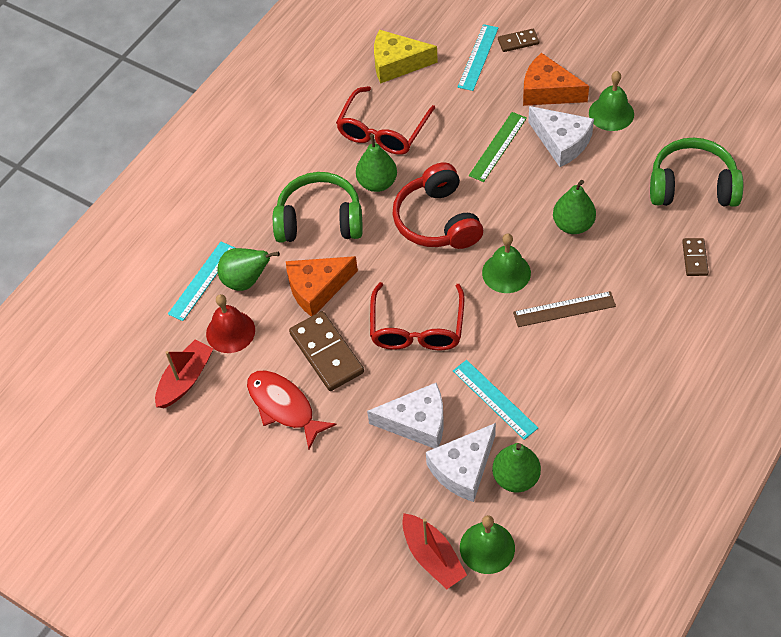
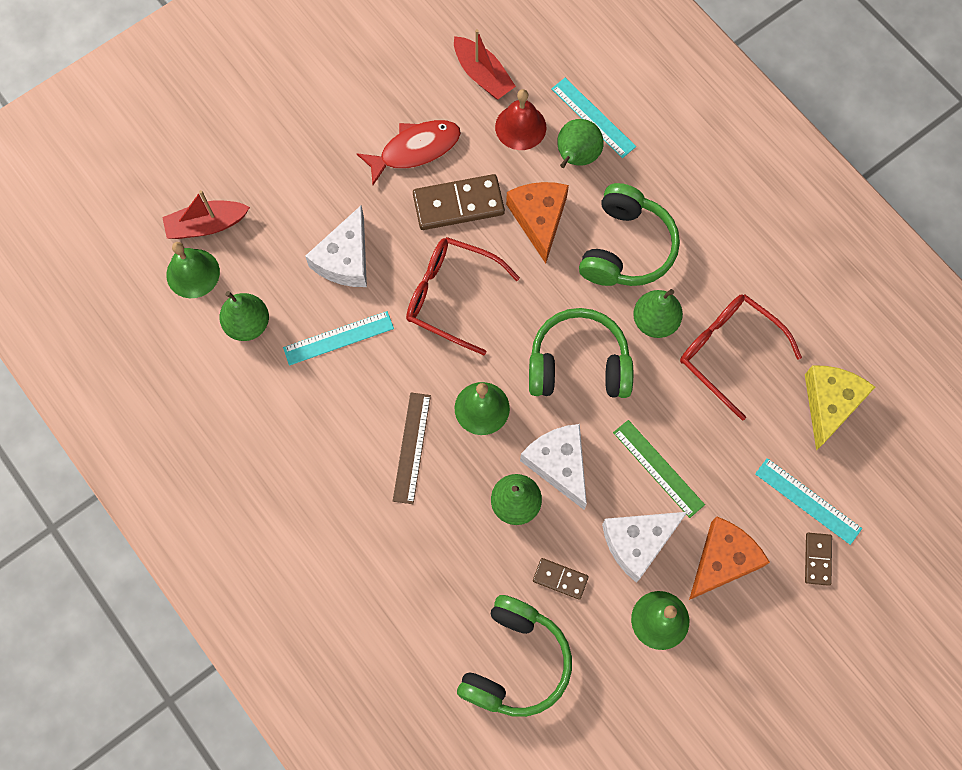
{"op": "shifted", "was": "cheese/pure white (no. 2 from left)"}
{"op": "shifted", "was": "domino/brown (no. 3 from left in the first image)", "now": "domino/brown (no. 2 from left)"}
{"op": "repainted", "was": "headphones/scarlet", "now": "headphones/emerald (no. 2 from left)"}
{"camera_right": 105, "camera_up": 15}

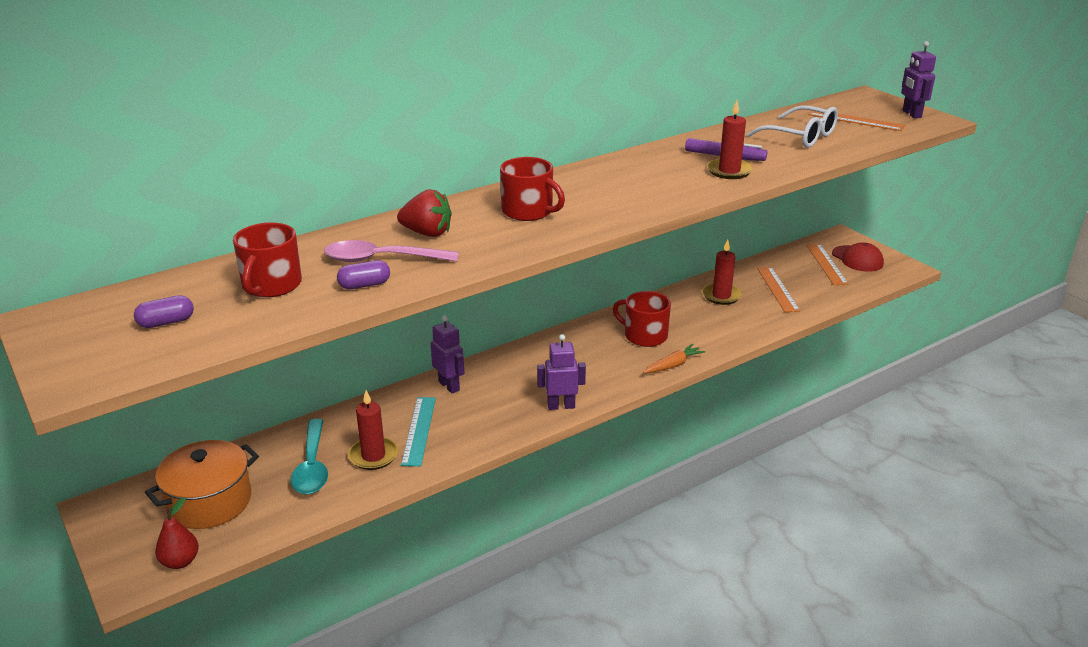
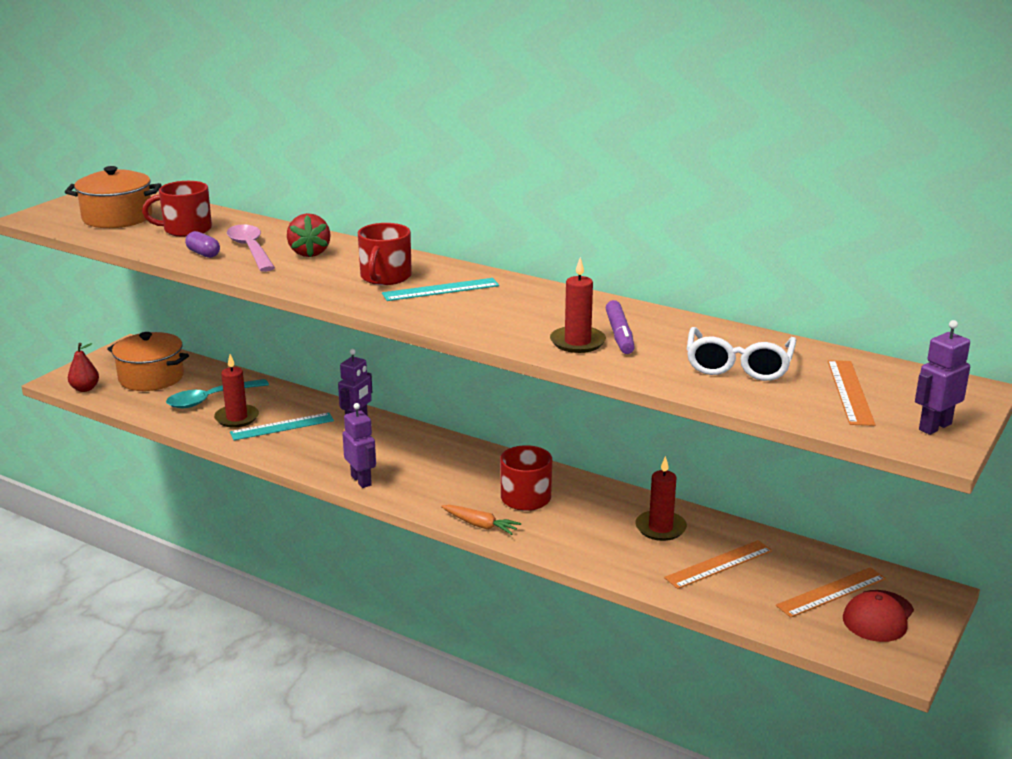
{"op": "new", "now": "straightedge/aqua (no. 2 from left)"}
{"op": "swapped", "was": "pill shape/purple (no. 1 from left)", "now": "cooking pot/orange (no. 1 from left)"}
{"camera_right": 65, "camera_up": -5}

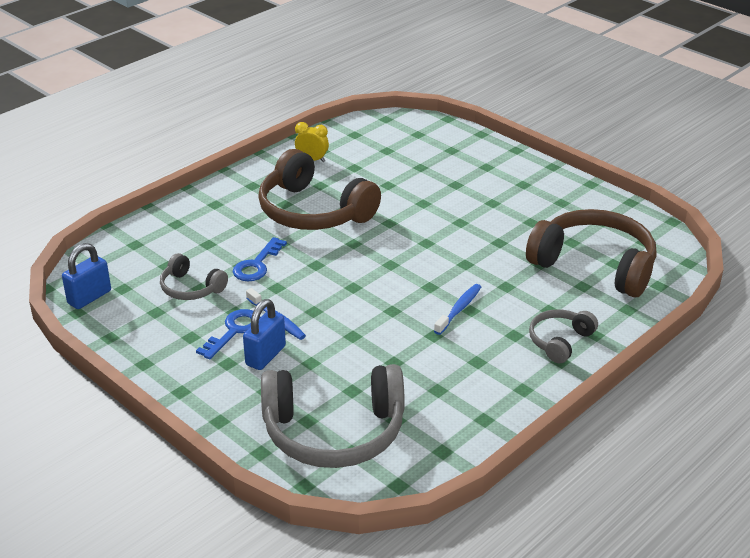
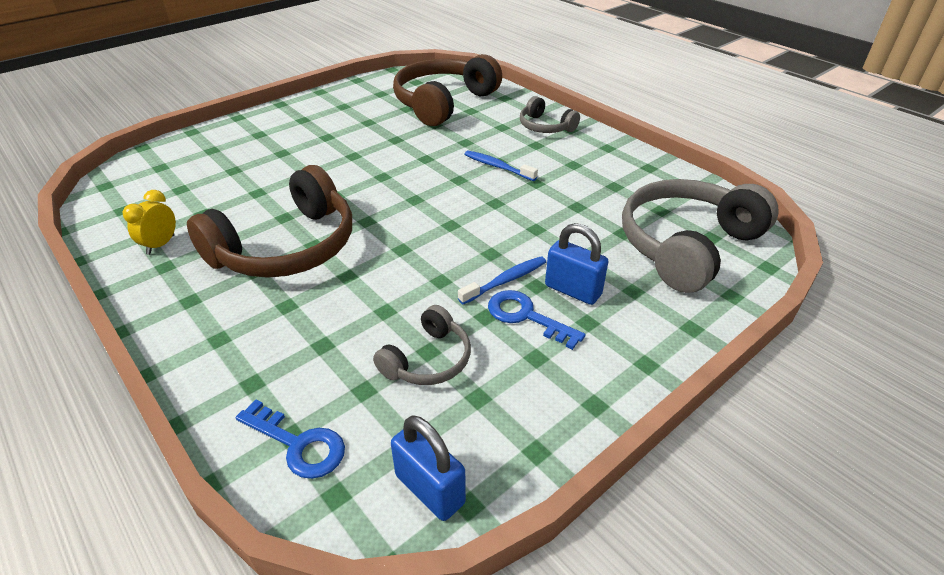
{"op": "shifted", "was": "door key/royal blue (no. 2 from left in the first image)", "now": "door key/royal blue (no. 1 from left)"}
{"op": "rotated", "was": "headphones/grey (no. 2 from left in the first image)", "clockwise": -135}
{"camera_right": -85, "camera_up": 5}

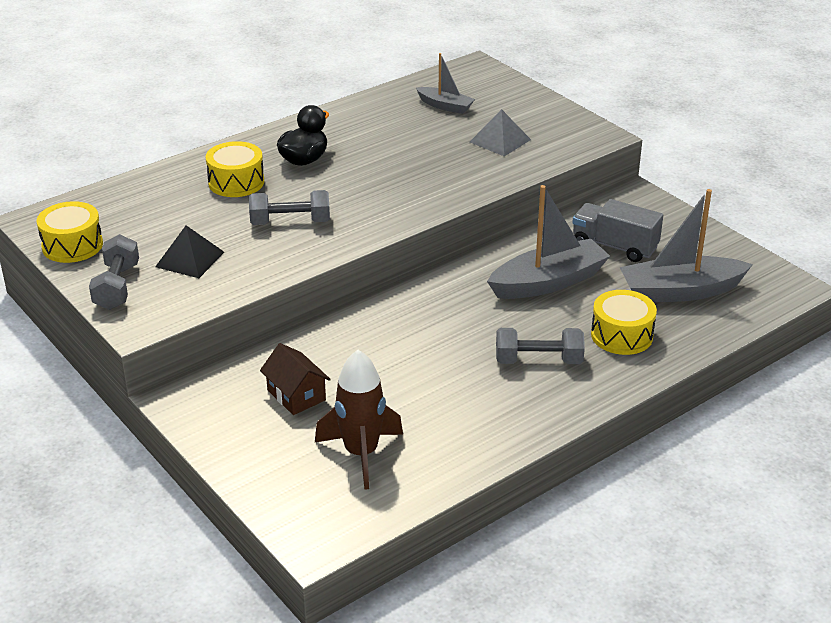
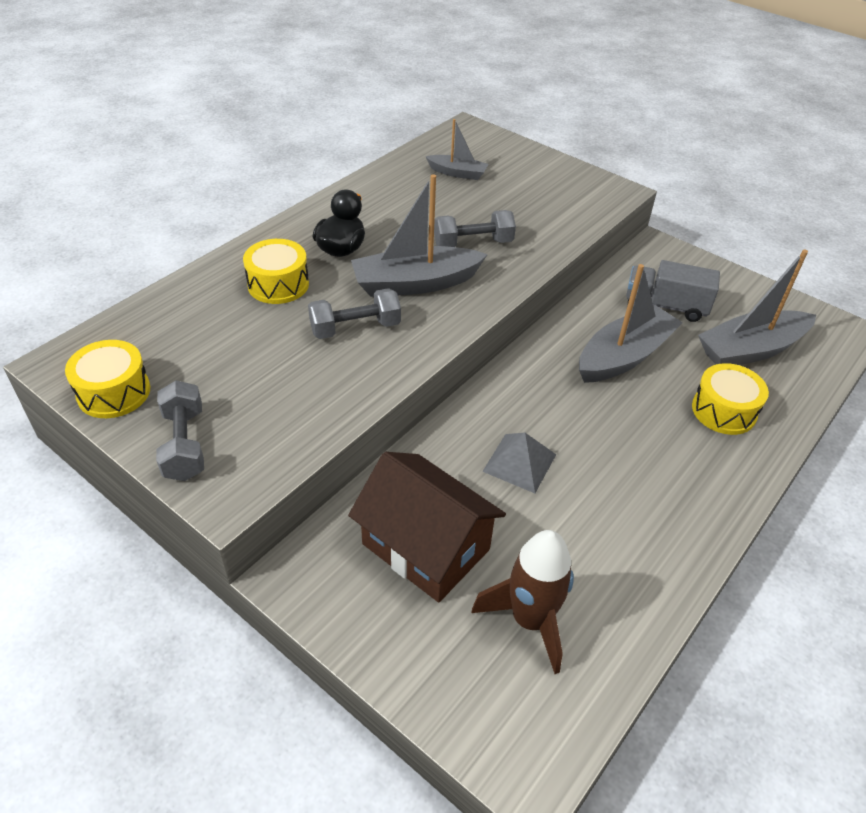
{"op": "gone", "was": "pyramid/black"}
{"op": "new", "now": "boat/grey (no. 1 from left)"}
{"op": "shifted", "was": "pyramid/grey"}
{"op": "shifted", "was": "hand weight/grey (no. 3 from left)"}
{"op": "scaled", "was": "house/brown", "ratio": 1.81}
{"camera_right": -15, "camera_up": 10}

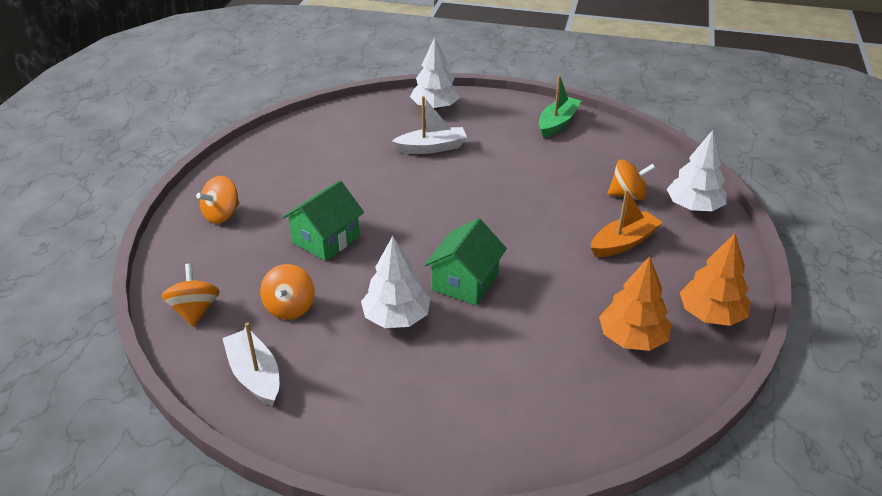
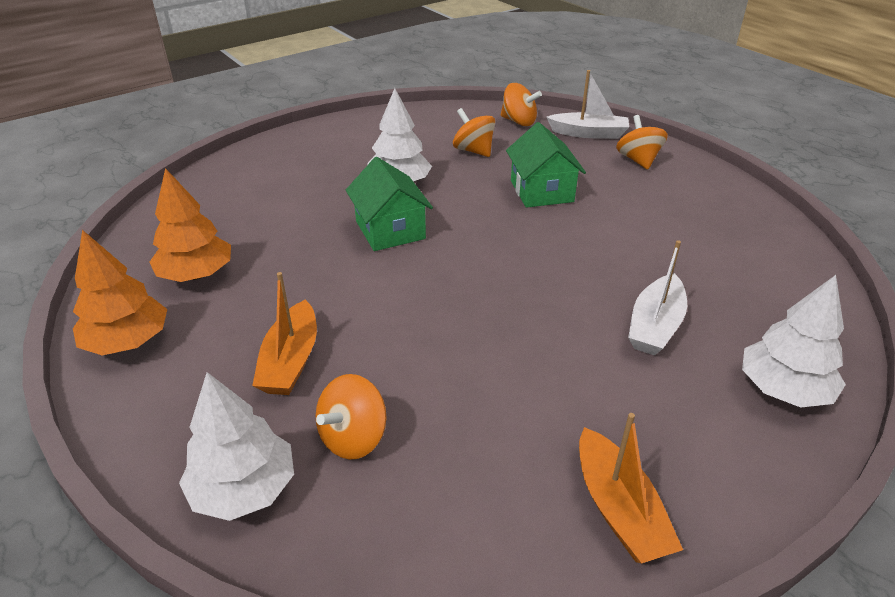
{"op": "shifted", "was": "boat/pure white (no. 1 from left)"}
{"op": "repainted", "was": "boat/emerald", "now": "boat/orange (no. 2 from left)"}
{"camera_right": 130, "camera_up": 0}

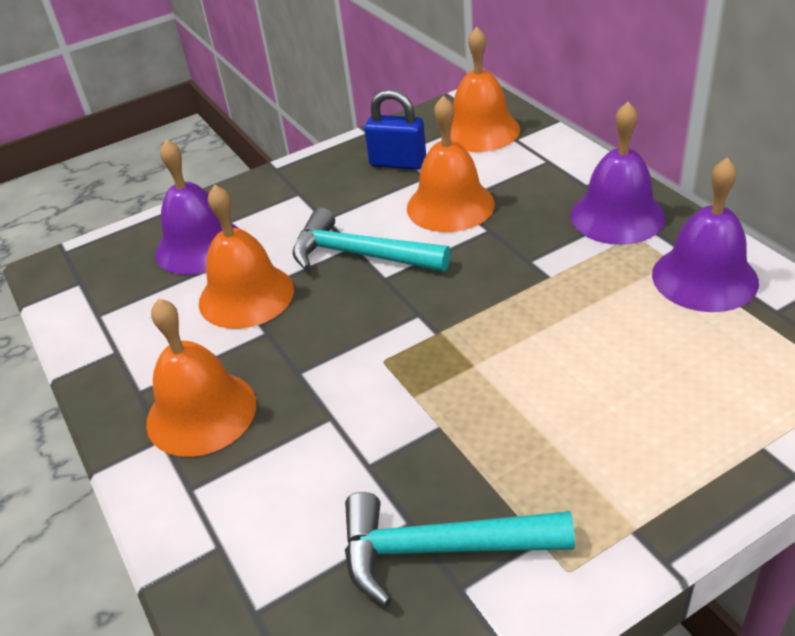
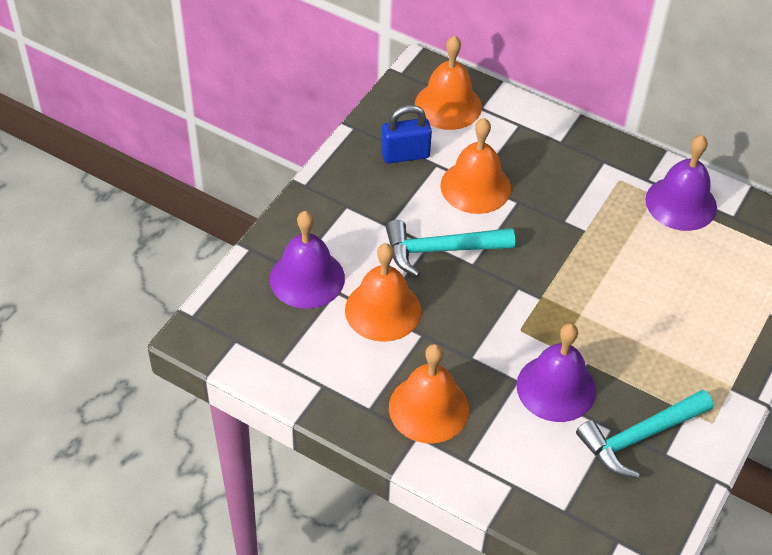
{"op": "shifted", "was": "bell/purple (no. 2 from left)"}
{"camera_right": -35, "camera_up": 10}

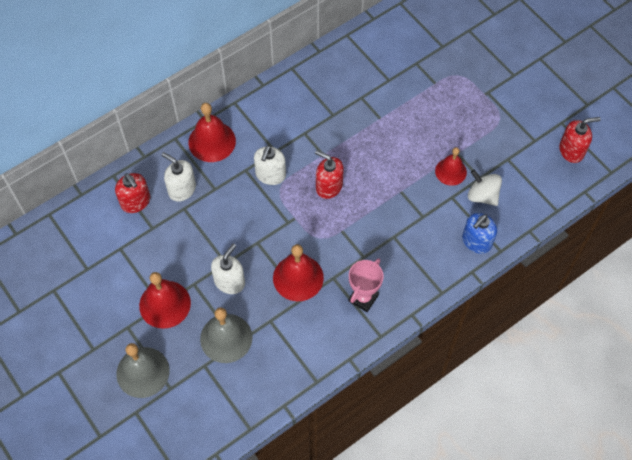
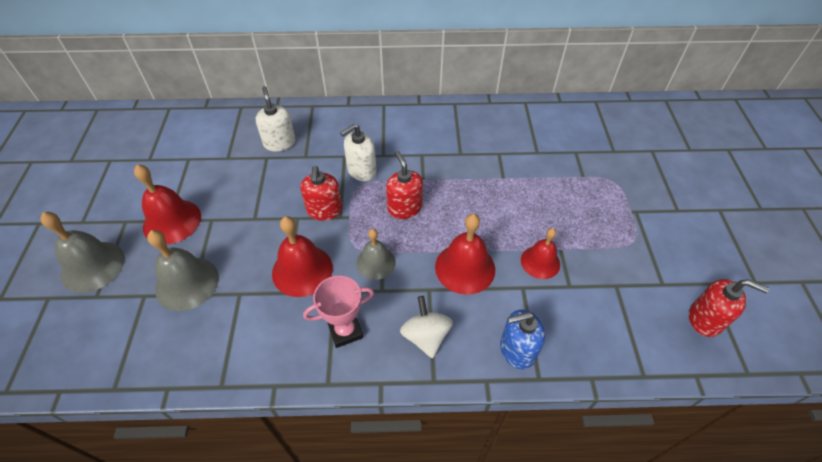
{"op": "gone", "was": "pump bottle/pure white (no. 2 from left)"}
{"op": "new", "now": "bell/grey (no. 3 from left)"}
{"op": "shifted", "was": "pump bottle/scarlet (no. 1 from left)"}
{"op": "shifted", "was": "bell/scarlet (no. 2 from left in the first image)", "now": "bell/scarlet (no. 3 from left)"}
{"op": "shifted", "was": "whirligig/pure white"}
{"camera_right": 35, "camera_up": -10}

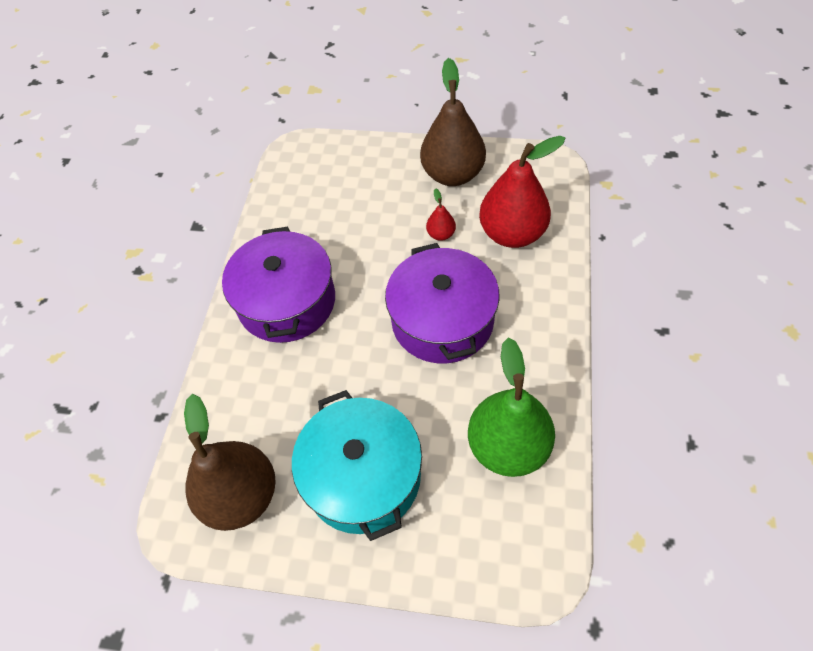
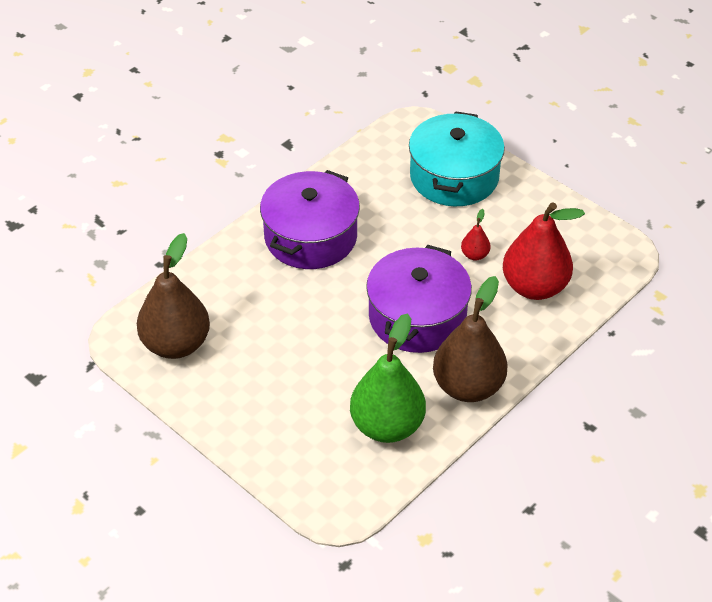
{"op": "shifted", "was": "cooking pot/aqua"}
{"op": "shifted", "was": "toy pear/brown (no. 2 from left)"}
{"camera_right": 30, "camera_up": -10}

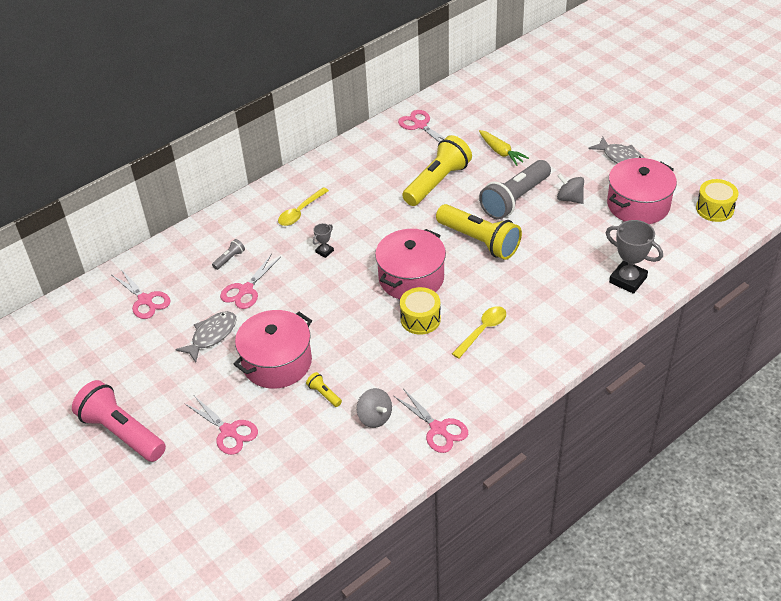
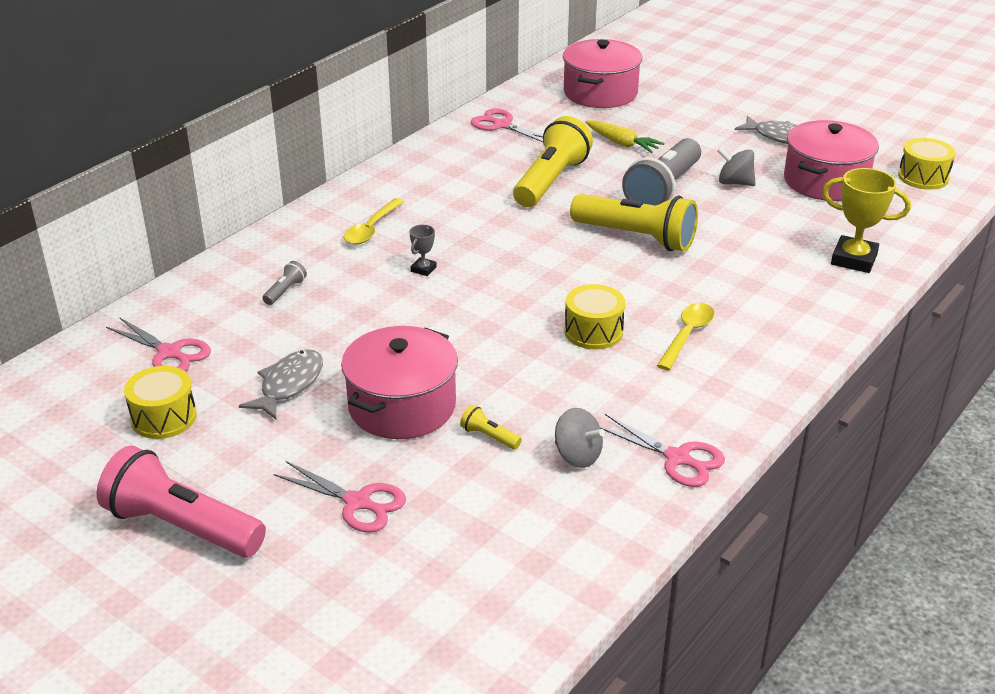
{"op": "gone", "was": "shears/rose-pink (no. 3 from left)"}
{"op": "new", "now": "drum/golden (no. 1 from left)"}
{"op": "shifted", "was": "cooking pot/rose-pink (no. 2 from left)"}
{"op": "repainted", "was": "prize cup/grey (no. 2 from left)", "now": "prize cup/golden"}
{"camera_right": -15, "camera_up": -10}

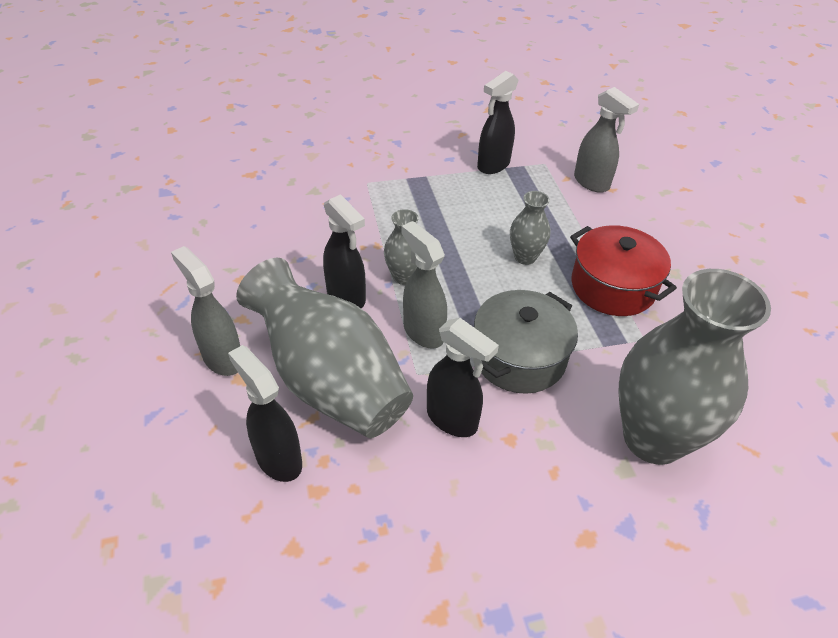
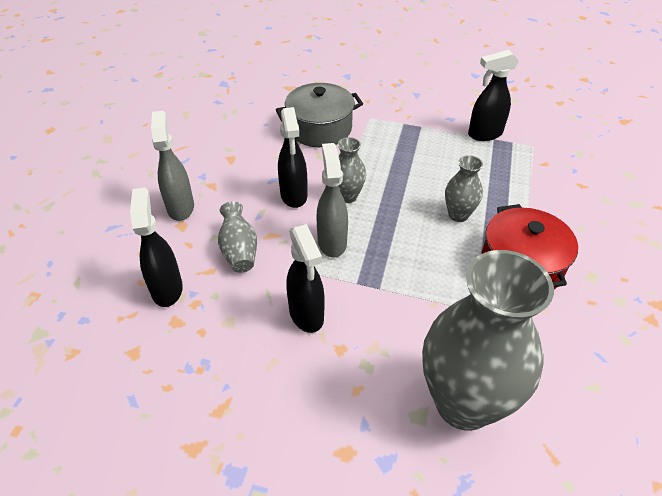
{"op": "gone", "was": "spray bottle/grey (no. 3 from left)"}
{"op": "shifted", "was": "cooking pot/grey"}
{"op": "scaled", "was": "tall vase/grey (no. 1 from left)", "ratio": 0.45}
{"camera_right": 30, "camera_up": 0}

